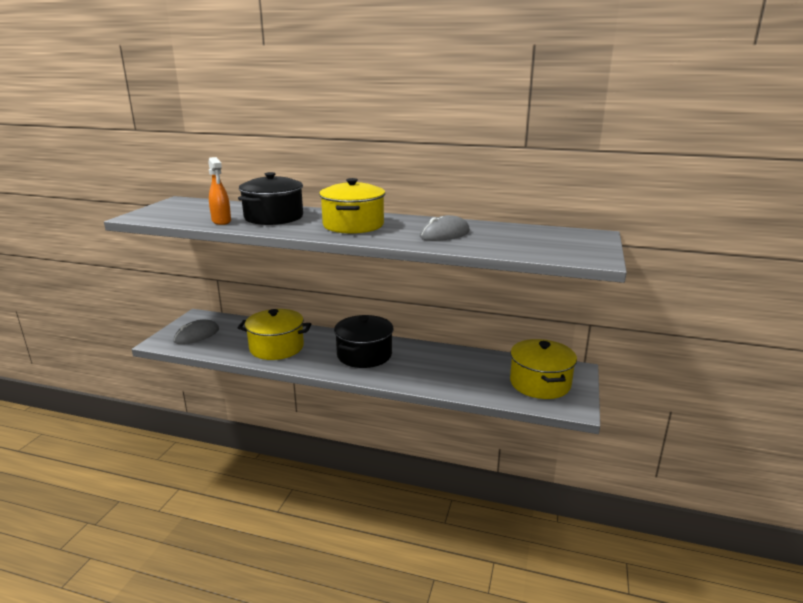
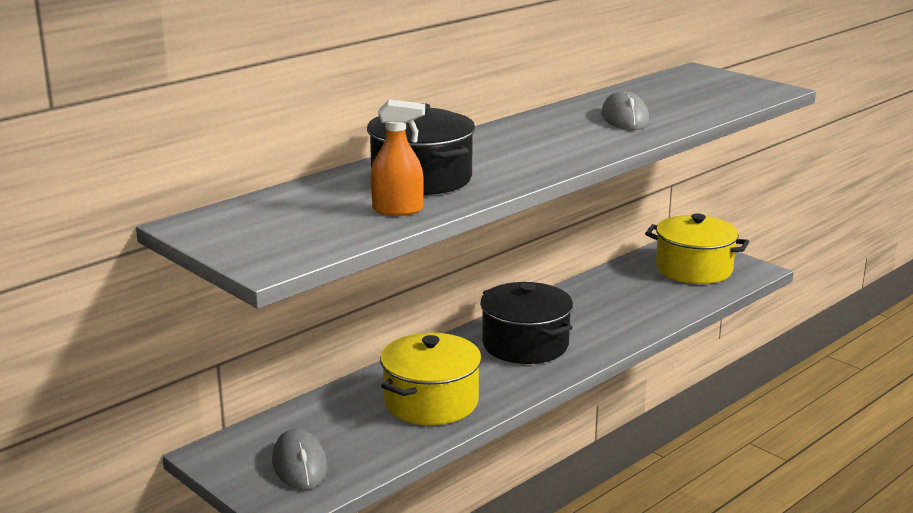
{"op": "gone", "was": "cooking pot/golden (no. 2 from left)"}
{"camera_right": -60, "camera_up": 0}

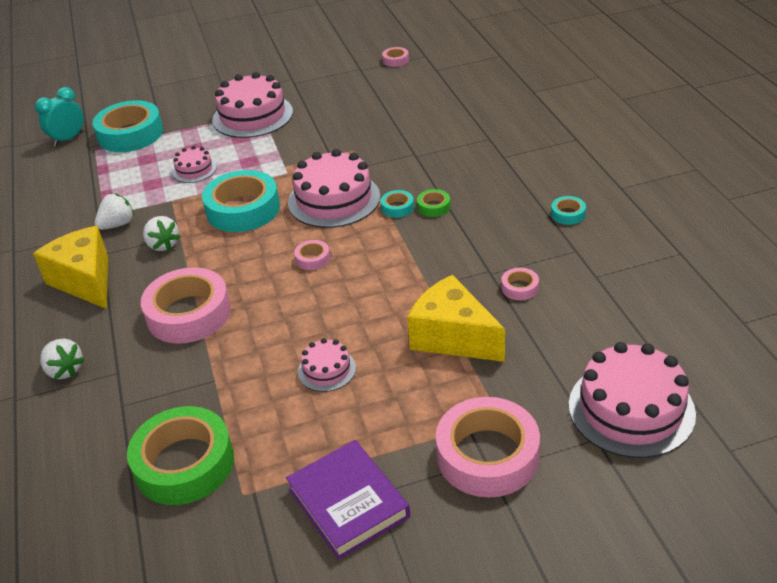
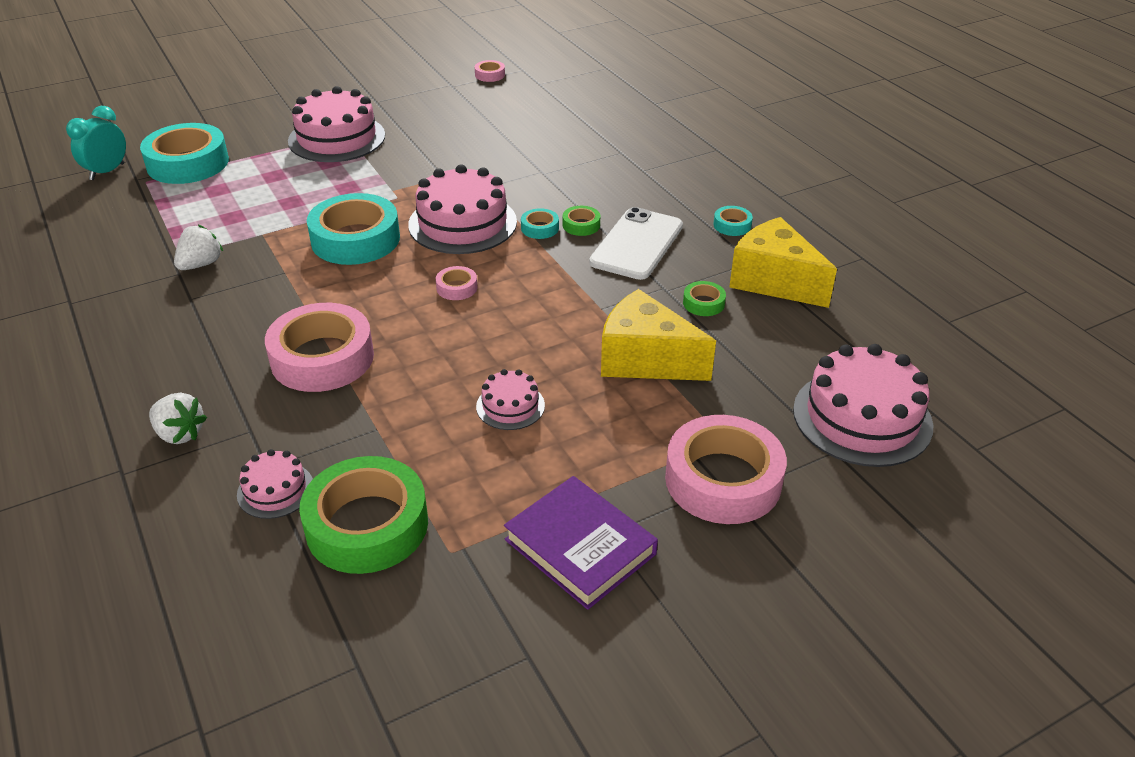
{"op": "gone", "was": "toy strawberry/pure white (no. 3 from left)"}
{"op": "new", "now": "phone/pure white"}
{"op": "shifted", "was": "cheese/golden (no. 1 from left in the first image)", "now": "cheese/golden (no. 2 from left)"}
{"op": "shifted", "was": "cake/rose-pink (no. 1 from left)"}
{"op": "repainted", "was": "roll of tape/rose-pink (no. 5 from left)", "now": "roll of tape/emerald (no. 3 from left)"}
{"camera_right": -15, "camera_up": 0}

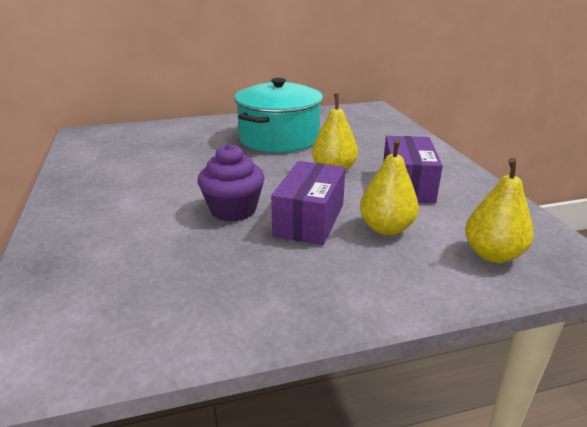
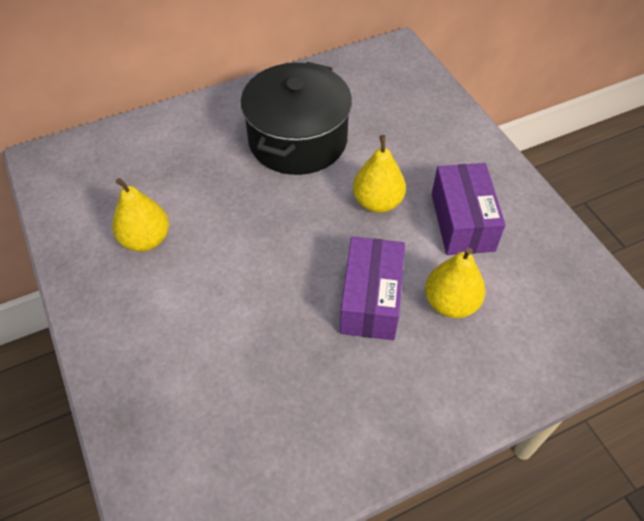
{"op": "gone", "was": "cupcake/purple"}
{"op": "shifted", "was": "toy pear/golden (no. 3 from left in the first image)", "now": "toy pear/golden (no. 1 from left)"}
{"op": "repainted", "was": "cooking pot/aqua", "now": "cooking pot/black"}
{"camera_right": -10, "camera_up": 25}

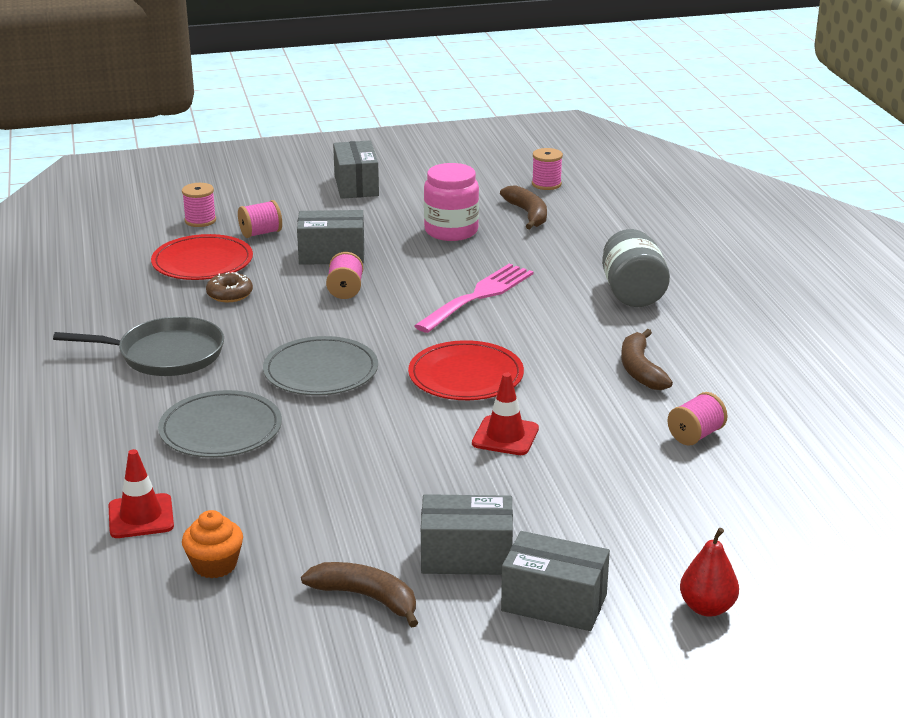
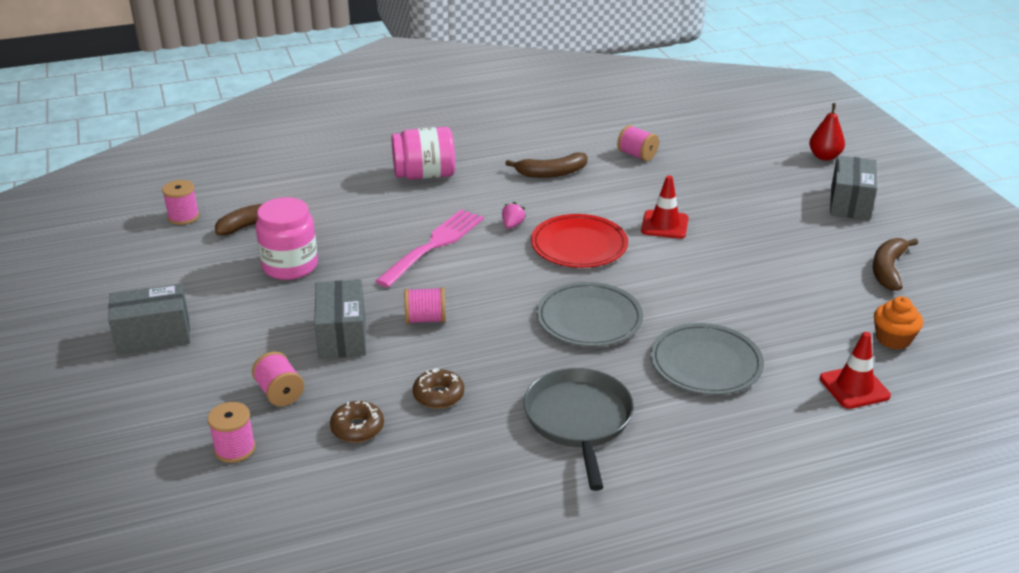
{"op": "gone", "was": "box/grey (no. 3 from left)"}
{"op": "new", "now": "toy strawberry/rose-pink"}
{"op": "swapped", "was": "dinner plate/scarlet (no. 1 from left)", "now": "doughnut/brown (no. 1 from left)"}
{"op": "repainted", "was": "jar/grey", "now": "jar/rose-pink (no. 2 from left)"}
{"op": "rotated", "was": "dinner fork/rose-pink", "clockwise": 90}
{"camera_right": -95, "camera_up": 5}

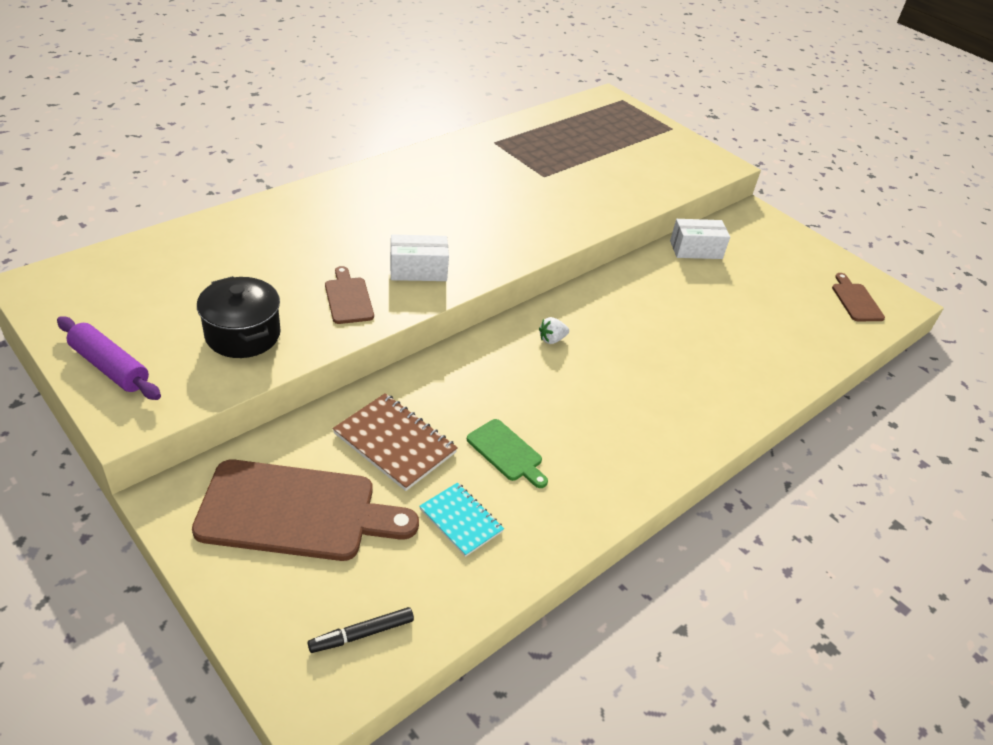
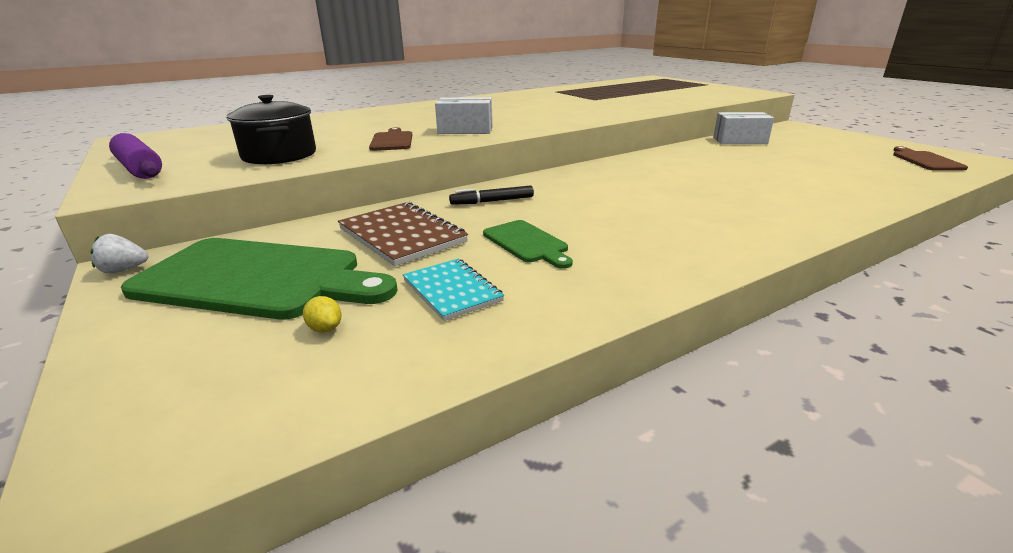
{"op": "new", "now": "toy lemon/golden"}
{"op": "shifted", "was": "felt pen/black"}
{"op": "shifted", "was": "toy strawberry/pure white"}
{"op": "repainted", "was": "chopping board/brown (no. 1 from left)", "now": "chopping board/emerald (no. 1 from left)"}
{"camera_right": 15, "camera_up": -15}

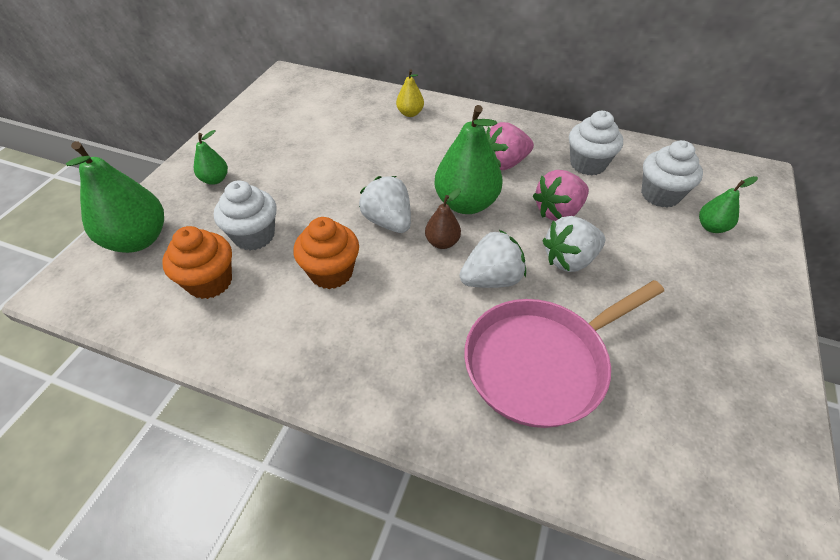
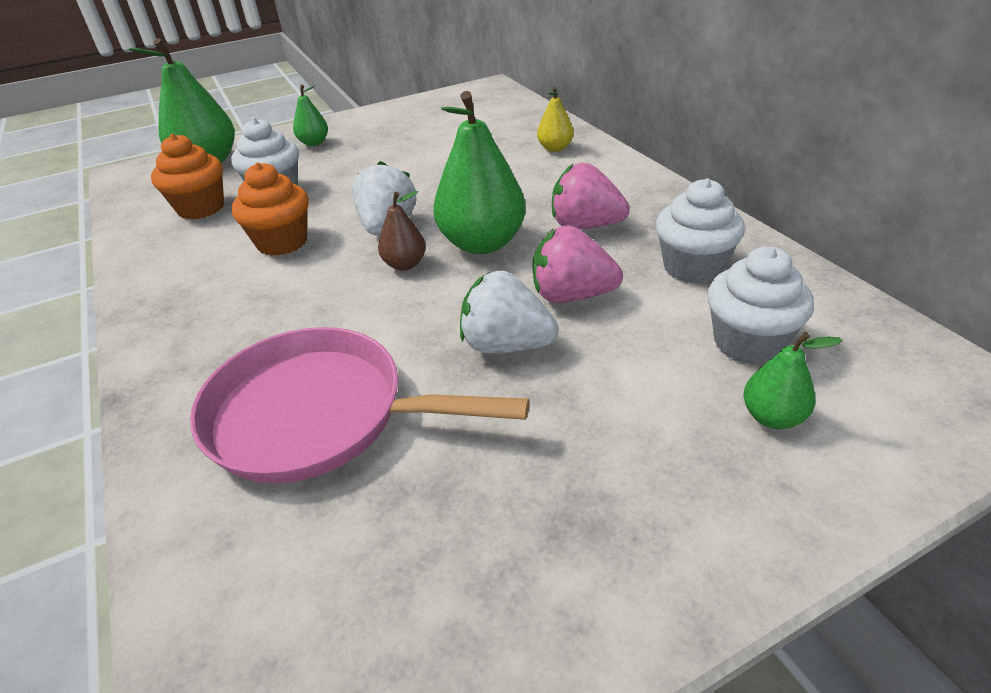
{"op": "gone", "was": "toy strawberry/pure white (no. 2 from left)"}
{"camera_right": 45, "camera_up": -10}

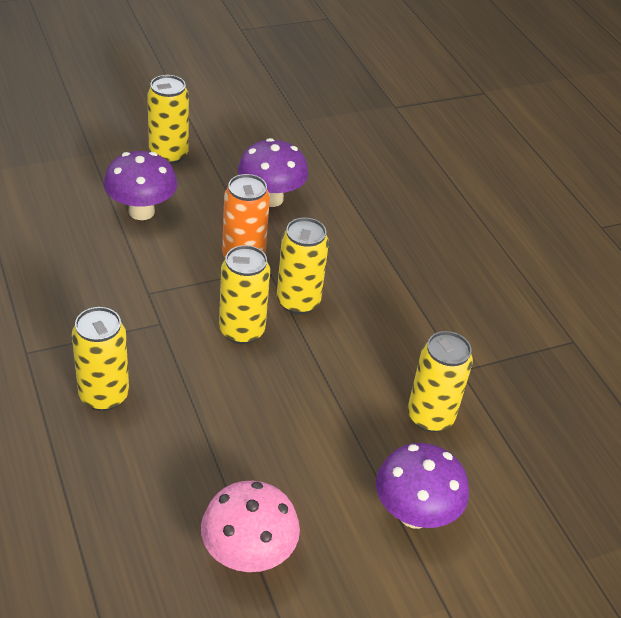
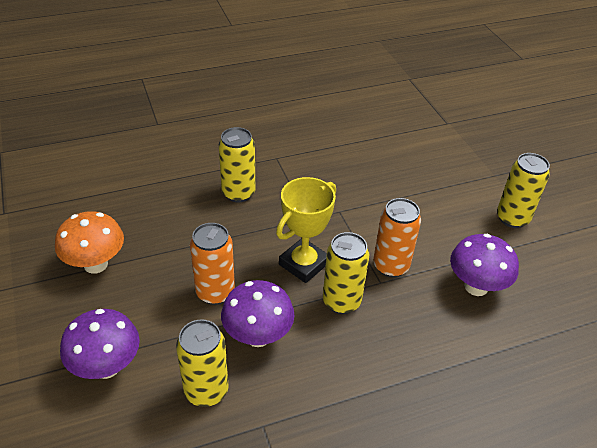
{"op": "new", "now": "tin/orange (no. 1 from left)"}
{"op": "shifted", "was": "mushroom/purple (no. 1 from left in the first image)", "now": "mushroom/purple (no. 2 from left)"}
{"op": "swapped", "was": "tin/golden (no. 3 from left)", "now": "prize cup/golden"}
{"op": "repainted", "was": "mushroom/rose-pink", "now": "mushroom/orange"}
{"camera_right": 95, "camera_up": 0}

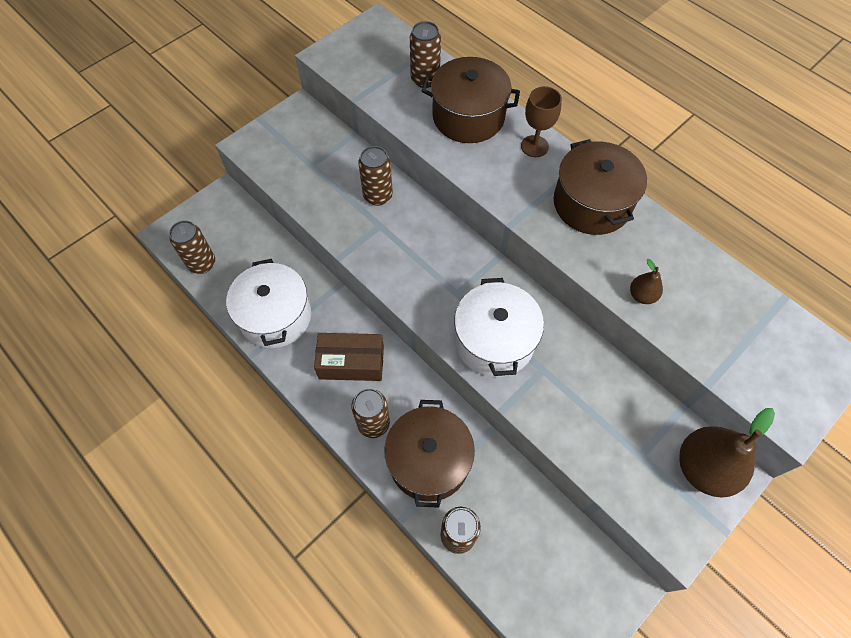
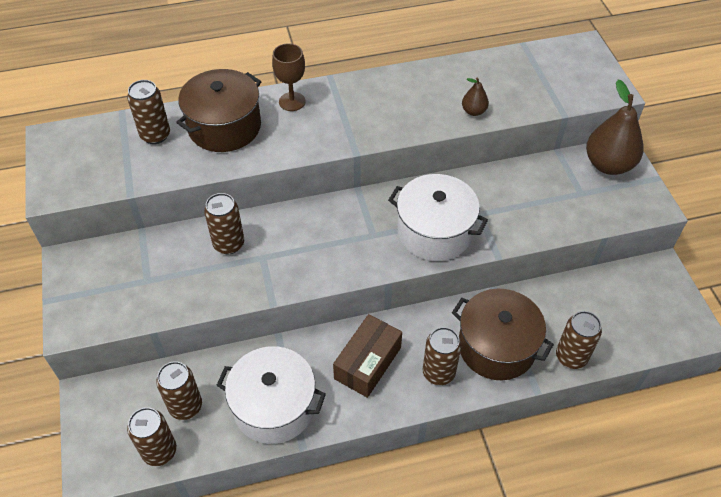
{"op": "gone", "was": "cooking pot/brown (no. 3 from left)"}
{"op": "new", "now": "tin/brown (no. 3 from left)"}
{"camera_right": -60, "camera_up": -10}

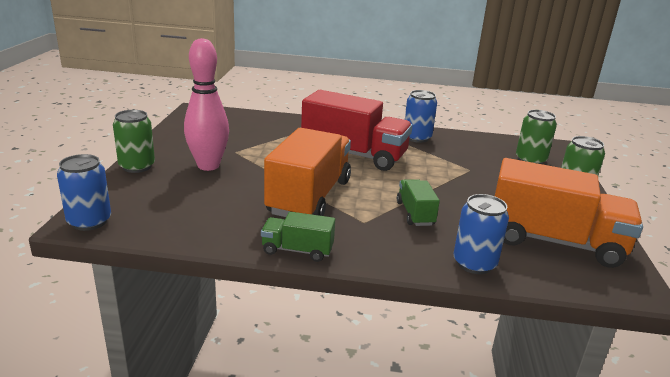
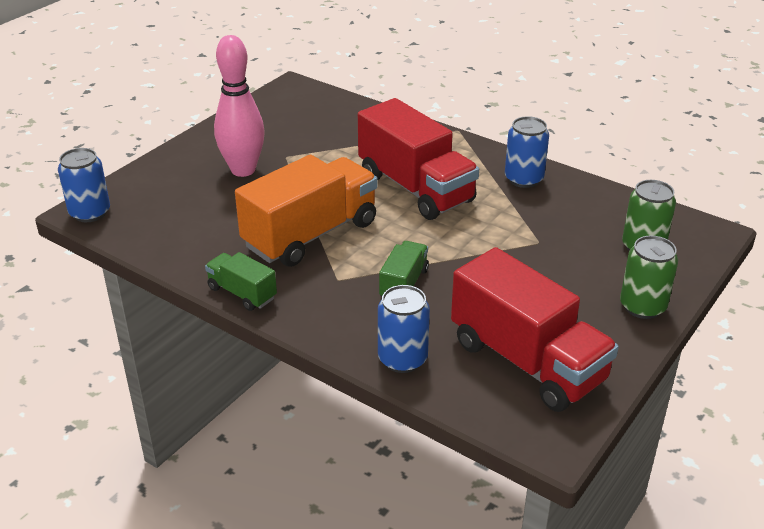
{"op": "gone", "was": "tin/emerald (no. 1 from left)"}
{"op": "repainted", "was": "lorry/orange (no. 2 from left)", "now": "lorry/scarlet (no. 2 from left)"}
{"camera_right": 30, "camera_up": 10}

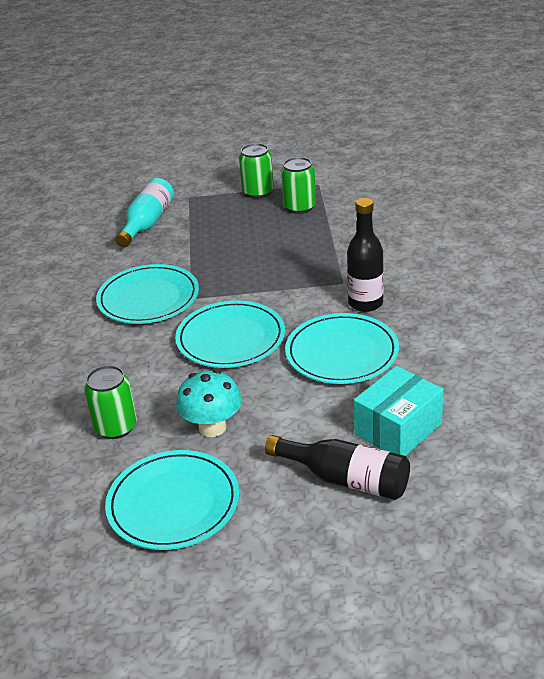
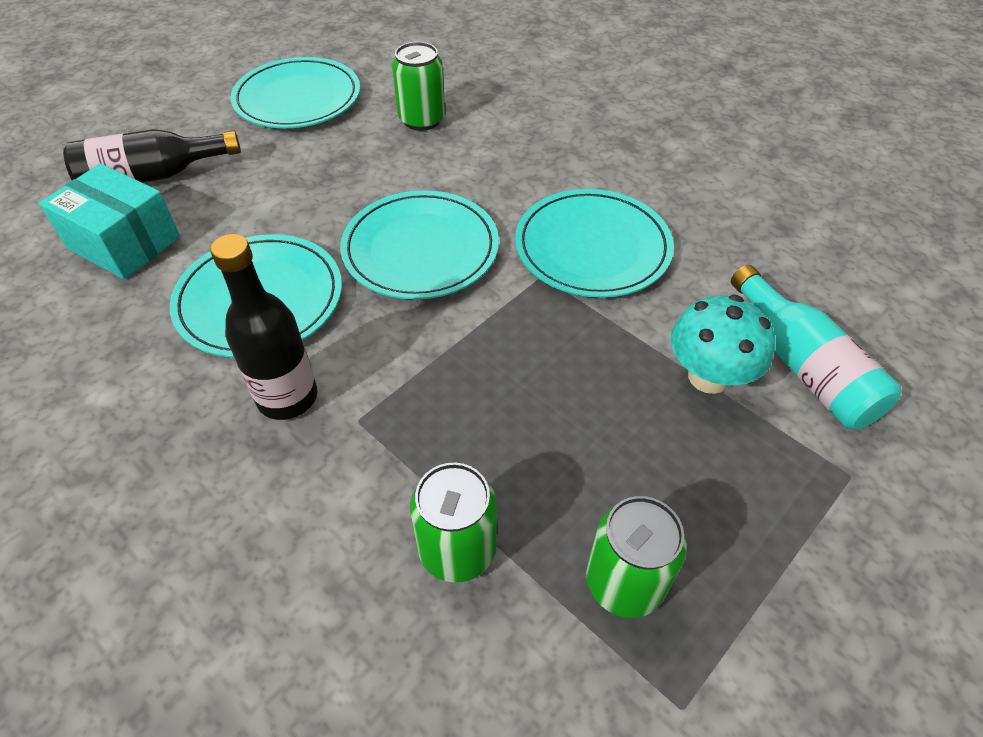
{"op": "shifted", "was": "mushroom/aqua"}
{"op": "shifted", "was": "tin/emerald (no. 2 from left)"}
{"op": "rotated", "was": "box/aqua", "clockwise": -60}
{"camera_right": 135, "camera_up": 15}

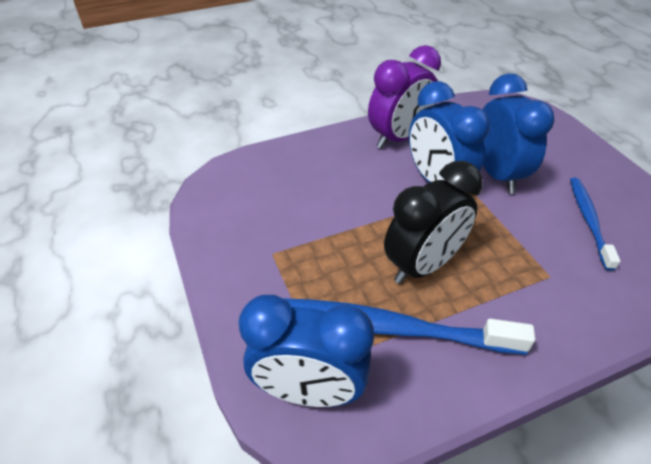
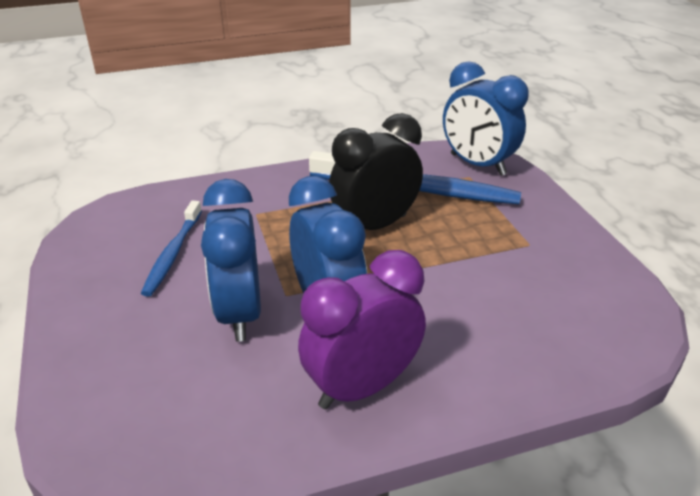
{"op": "rotated", "was": "clock/royal blue (no. 1 from left in the first image)", "clockwise": -150}
{"camera_right": -175, "camera_up": -10}

